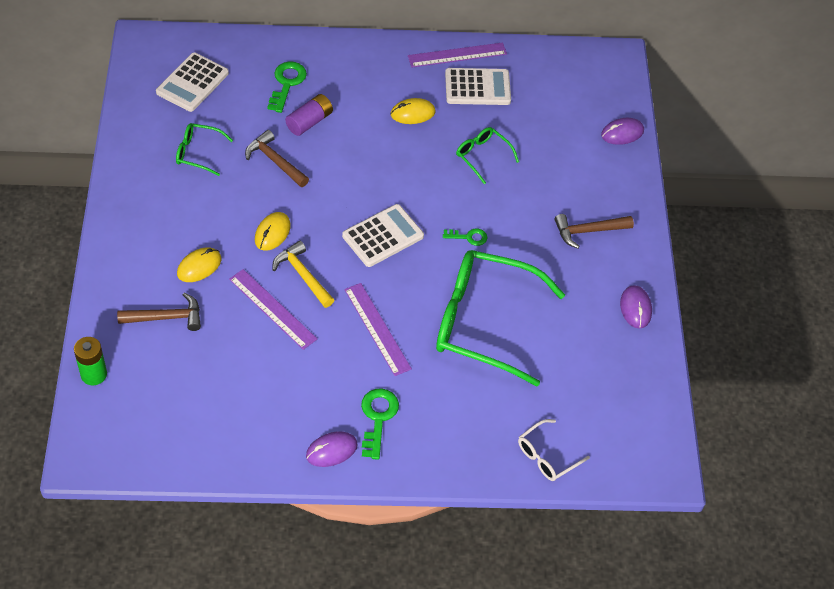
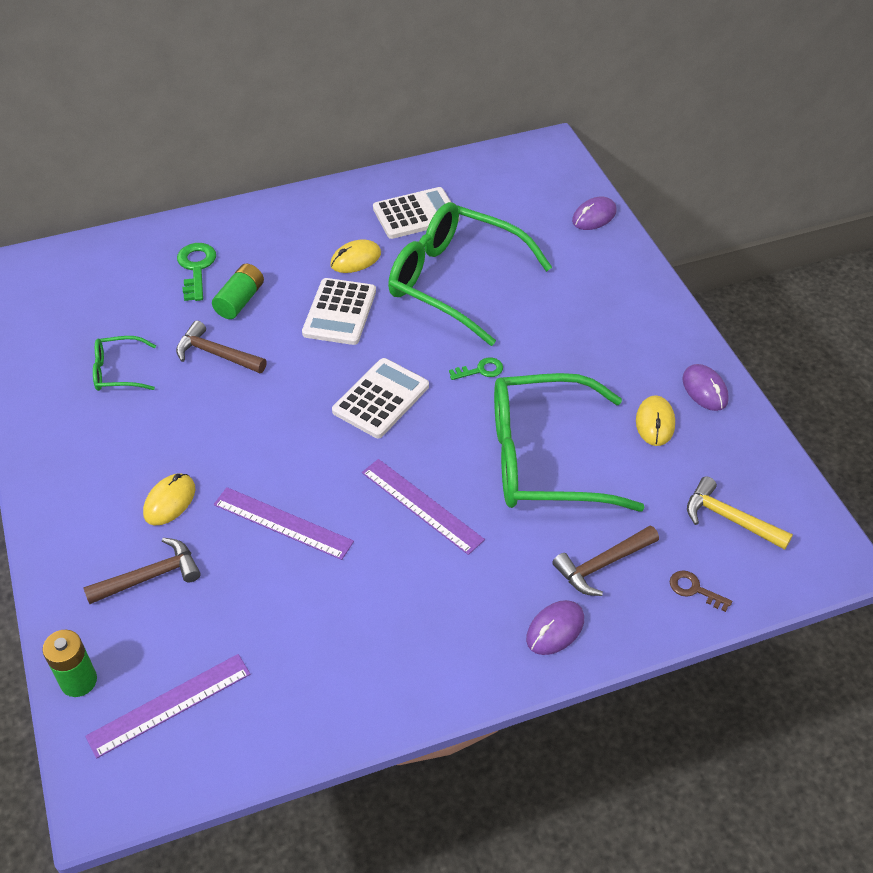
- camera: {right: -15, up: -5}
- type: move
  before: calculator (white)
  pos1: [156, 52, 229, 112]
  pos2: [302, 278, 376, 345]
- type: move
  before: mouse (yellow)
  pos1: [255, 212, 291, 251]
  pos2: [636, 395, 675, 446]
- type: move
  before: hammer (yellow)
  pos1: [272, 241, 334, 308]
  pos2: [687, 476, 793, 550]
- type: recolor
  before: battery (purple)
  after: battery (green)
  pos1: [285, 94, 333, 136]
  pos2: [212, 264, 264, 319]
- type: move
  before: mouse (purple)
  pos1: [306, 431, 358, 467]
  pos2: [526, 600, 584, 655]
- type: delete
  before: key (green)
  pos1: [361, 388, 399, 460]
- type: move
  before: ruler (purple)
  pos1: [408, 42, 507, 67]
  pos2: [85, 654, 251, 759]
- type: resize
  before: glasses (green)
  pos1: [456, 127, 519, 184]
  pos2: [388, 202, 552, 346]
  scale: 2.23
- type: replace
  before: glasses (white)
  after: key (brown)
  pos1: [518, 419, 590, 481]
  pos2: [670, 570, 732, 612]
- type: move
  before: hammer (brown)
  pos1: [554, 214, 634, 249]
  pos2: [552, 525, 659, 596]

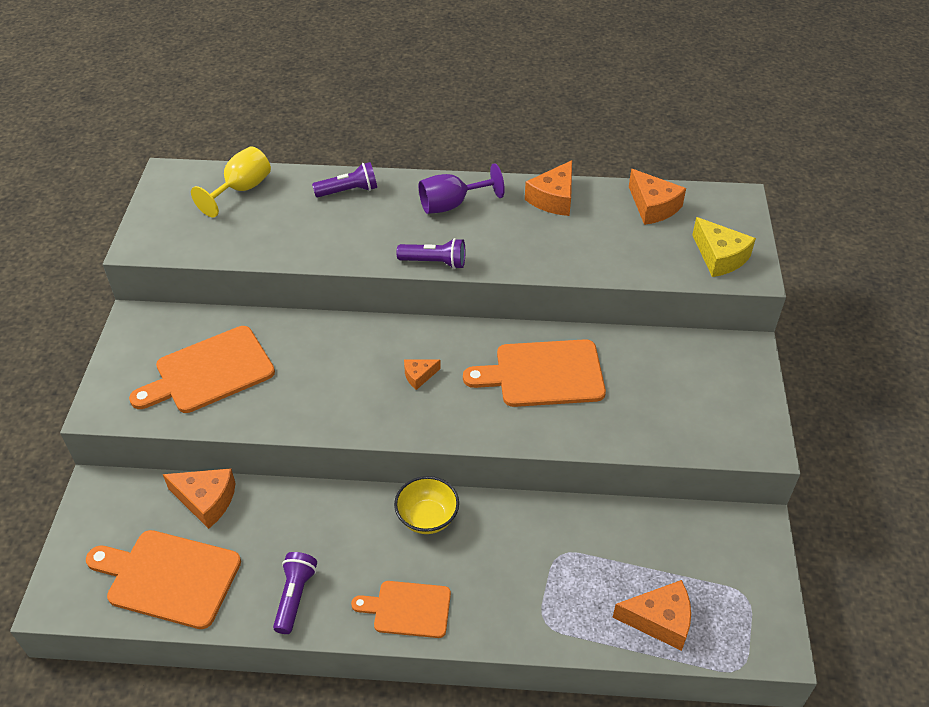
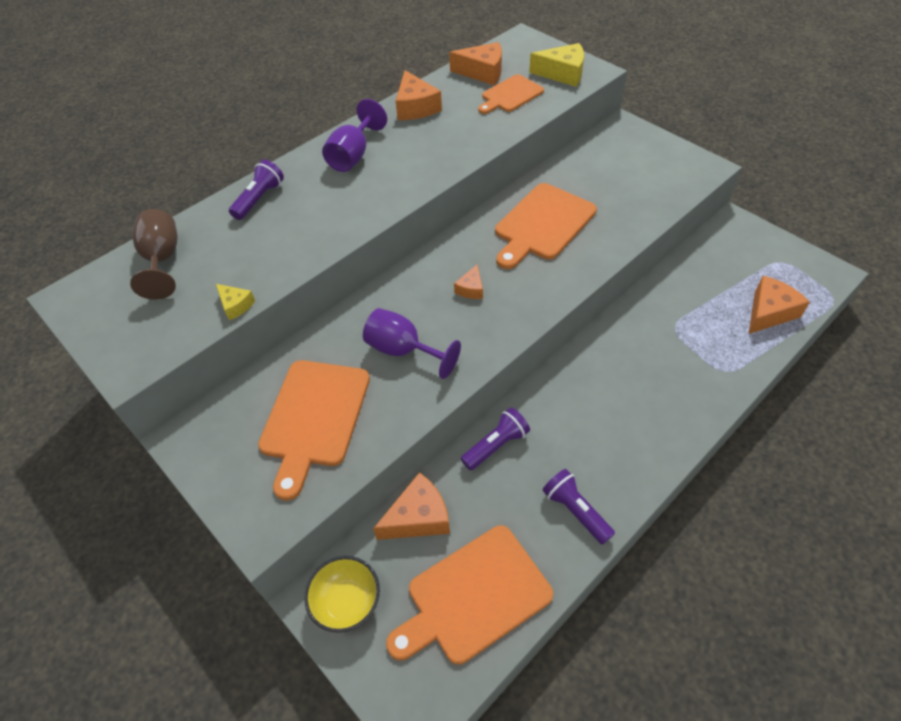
- camera: {right: -45, up: 5}
- type: recolor
  before: goblet (yellow)
  after: goblet (brown)
  pos1: [191, 146, 271, 217]
  pos2: [130, 209, 177, 300]
- type: move
  before: cutting board (orange)
  pos1: [351, 581, 451, 638]
  pos2: [478, 74, 544, 114]
- type: move
  before: bowl (yellow)
  pos1: [394, 476, 459, 534]
  pos2: [304, 556, 380, 633]
- type: move
  before: flashlight (purple)
  pos1: [396, 238, 465, 269]
  pos2: [461, 408, 530, 470]
- type: insert
  after: cheese (yellow)
  pos2: [216, 284, 255, 320]
- type: insert
  after: goblet (purple)
  pos2: [363, 308, 461, 379]

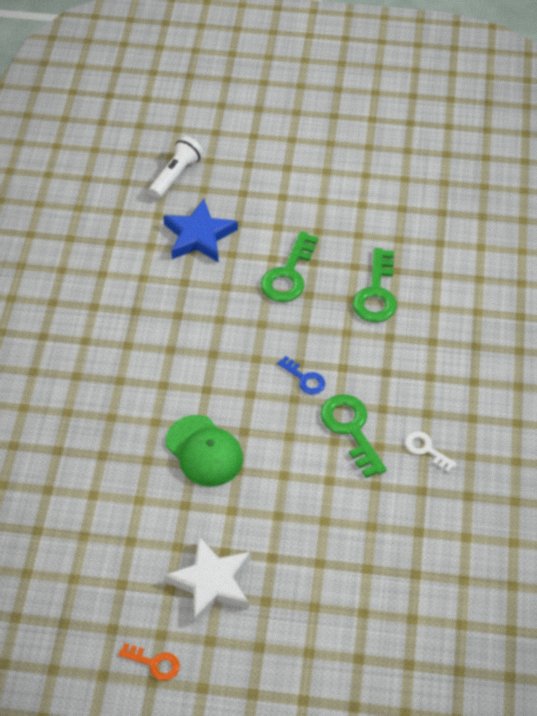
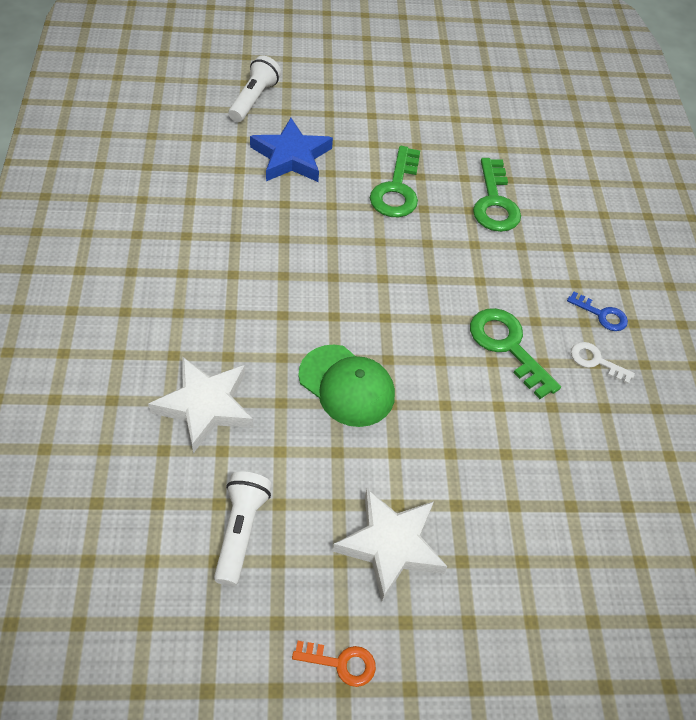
- camera: {right: -15, up: 0}
- type: move
  before: key (blue)
  pos1: [277, 356, 325, 394]
  pos2: [567, 292, 628, 331]
- type: insert
  after: star (white)
  pos2: [148, 356, 253, 453]
- type: insert
  after: flashlight (white)
  pos2: [214, 471, 272, 586]

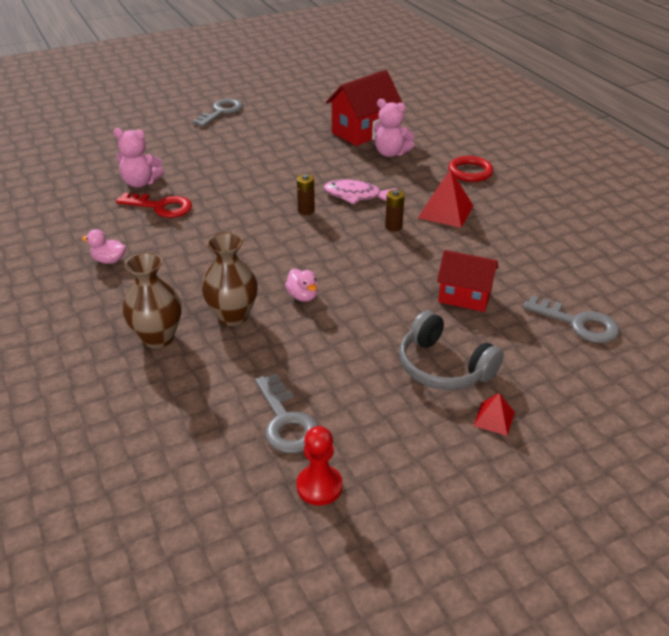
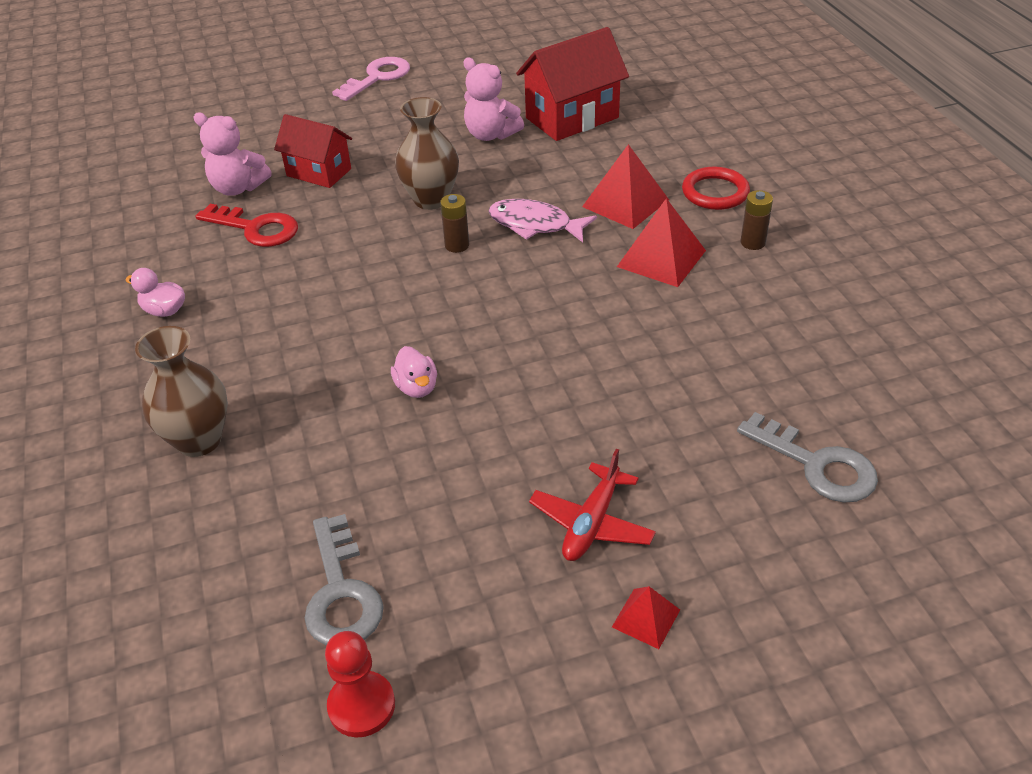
- camera: {right: 10, up: 5}
- type: recolor
  before: key (grey)
  after: key (pink)
  pos1: [193, 99, 243, 127]
  pos2: [332, 57, 410, 101]
- type: move
  before: vase (brown)
  pos1: [202, 232, 258, 326]
  pos2: [395, 97, 459, 210]
- type: move
  before: teddy bear (pink)
  pos1: [374, 99, 415, 157]
  pos2: [463, 57, 524, 141]
- type: move
  before: battery (brown)
  pos1: [385, 190, 405, 231]
  pos2: [740, 190, 773, 250]
- type: replace
  before: headphones (grey)
  after: plane (red)
  pos1: [399, 310, 504, 390]
  pos2: [529, 449, 656, 561]
- type: move
  before: house (red)
  pos1: [437, 250, 498, 312]
  pos2: [274, 114, 352, 188]
- type: insert
  after: pyramid (red)
  pos2: [582, 144, 669, 229]

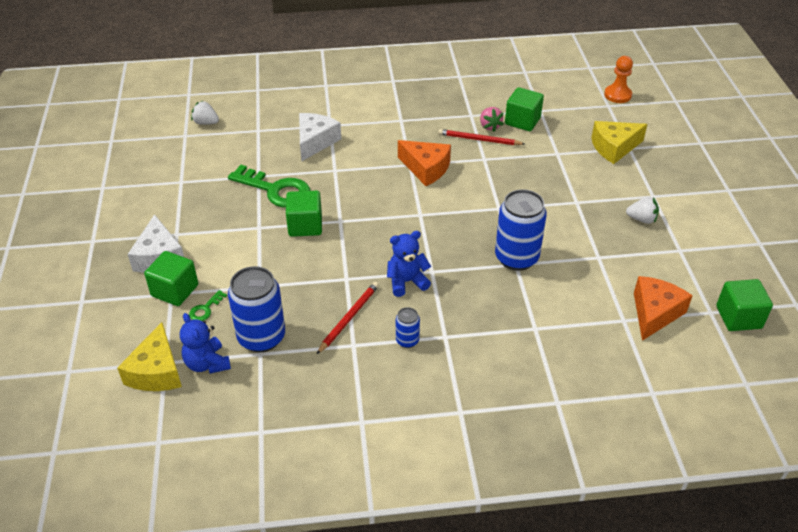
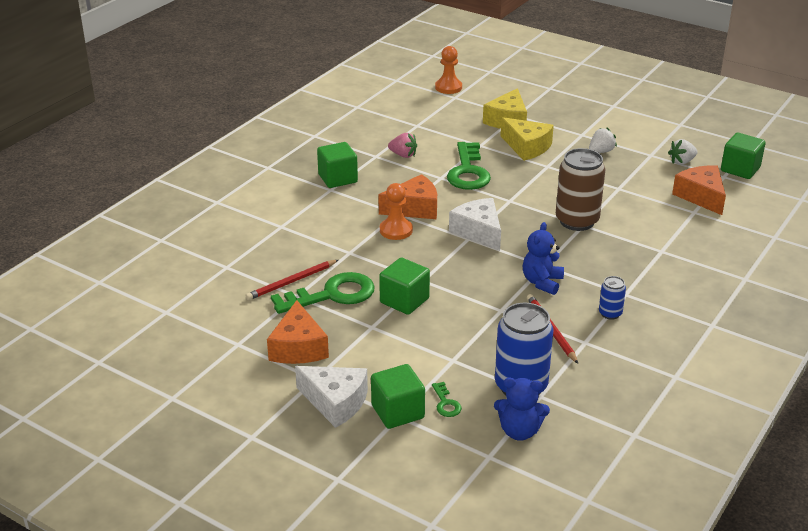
- camera: {right: -50, up: -10}
- type: move
  before: cheese (yellow)
  pos1: [117, 322, 182, 391]
  pos2: [500, 117, 554, 161]
- type: move
  before: strawberry (white)
  pos1: [191, 101, 219, 125]
  pos2: [668, 139, 697, 165]
- type: move
  before: cheese (white)
  pos1: [299, 113, 341, 161]
  pos2: [449, 198, 501, 251]
- type: move
  before: pencil (red)
  pos1: [438, 129, 525, 145]
  pos2: [245, 260, 338, 300]
- type: recolor
  before: can (blue)
  after: can (brown)
  pos1: [495, 189, 547, 271]
  pos2: [556, 148, 606, 231]
- type: move
  before: cube (green)
  pos1: [505, 87, 544, 131]
  pos2: [317, 142, 358, 188]
- type: insert
  after: cheese (orange)
  pos2: [267, 300, 329, 364]
- type: insert
  after: pawn (orange)
  pos2: [380, 183, 413, 240]
- type: insert
  after: key (green)
  pos2: [447, 142, 491, 190]

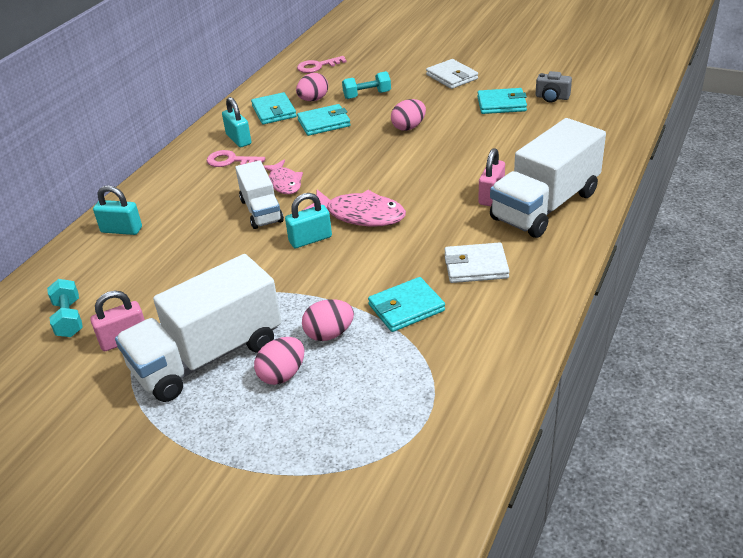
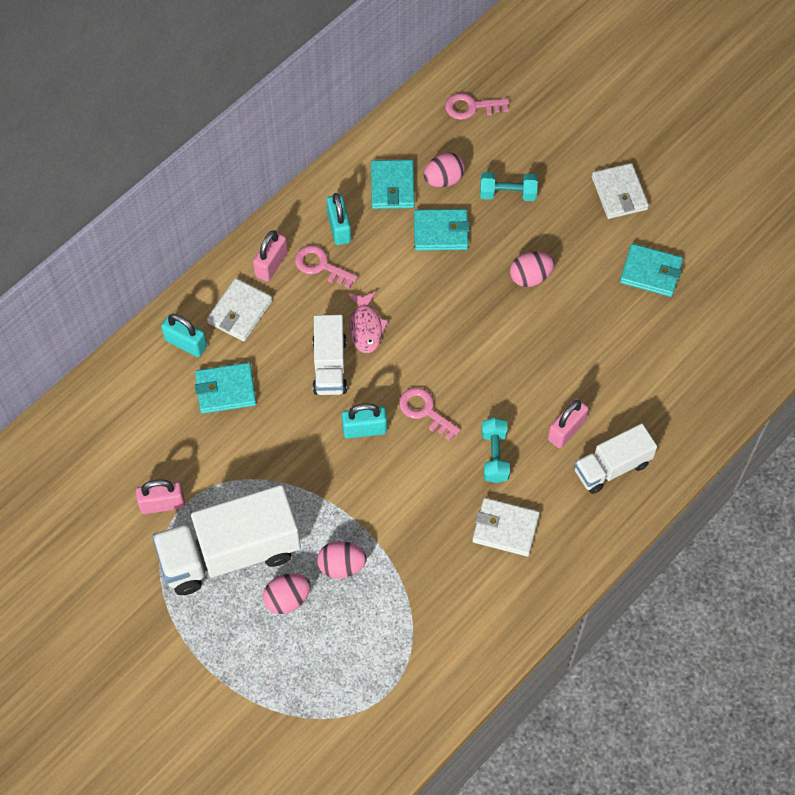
- camera: {right: 15, up: 25}
- type: move
  before: dumbbell (turquoise)
  pos1: [47, 279, 83, 337]
  pos2: [481, 418, 510, 483]
- type: replace
  before: fish (pink)
  after: key (pink)
  pos1: [303, 190, 406, 226]
  pos2: [399, 387, 461, 441]
- type: move
  before: wallet (turquoise)
  pos1: [368, 277, 445, 332]
  pos2: [195, 362, 256, 414]
- type: resize
  before: truck (white)
  pos1: [490, 118, 606, 238]
  pos2: [574, 423, 657, 494]
  scale: 0.58
- type: delete
  before: camera (grey)
  pos1: [535, 71, 572, 102]
- type: insert
  after: wallet (white)
  pos2: [207, 278, 273, 341]
- type: insert
  after: padlock (pink)
  pos2: [253, 231, 288, 282]

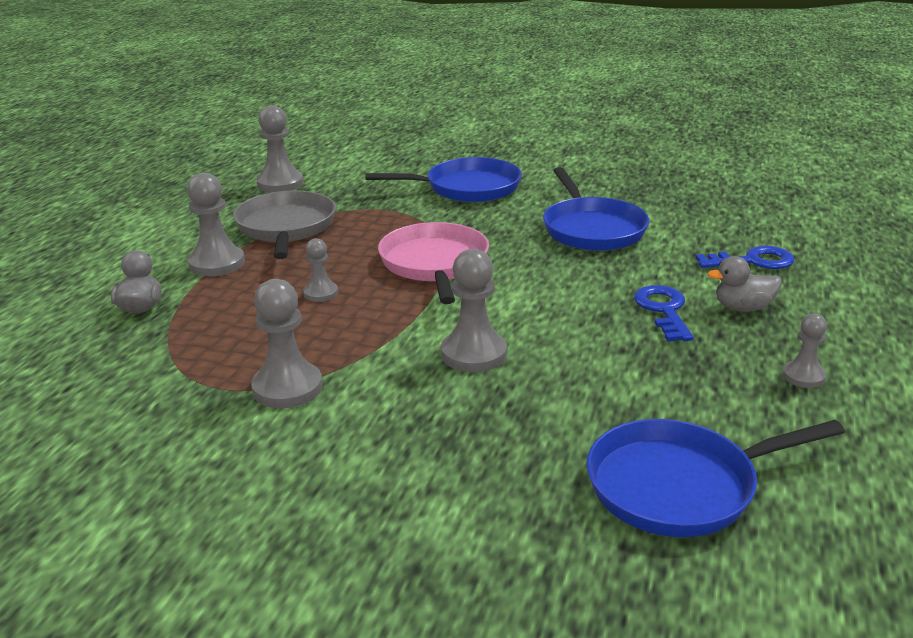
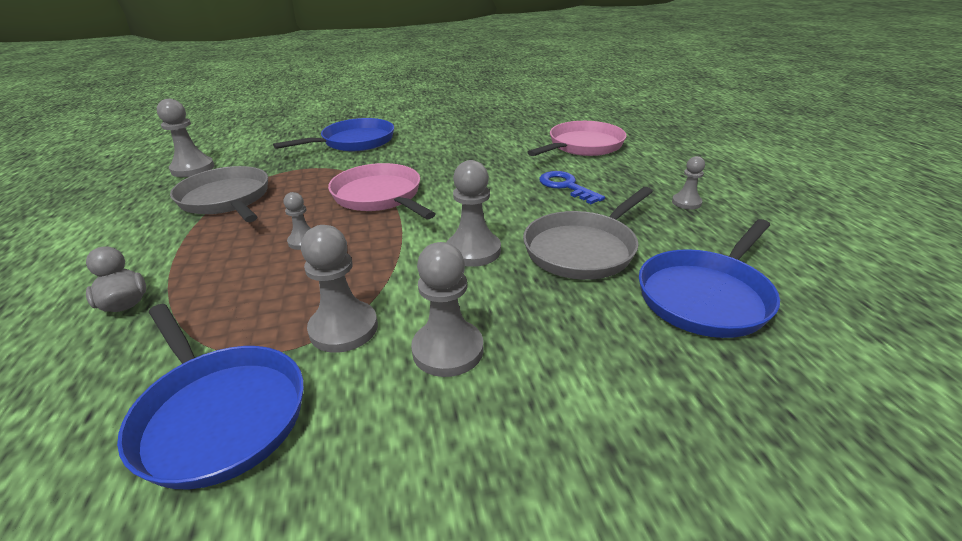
- camera: {right: -30, up: 5}
- type: move
  before: pawn (grey)
  pos1: [187, 173, 245, 276]
  pos2: [411, 242, 484, 377]
- type: move
  before: pan (blue)
  pos1: [543, 167, 649, 251]
  pos2: [117, 304, 304, 490]
- type: replace
  before: key (blue)
  after: pan (pink)
  pos1: [695, 246, 795, 269]
  pos2: [527, 121, 627, 156]
- type: delete
  before: duck (grey)
  pos1: [707, 256, 782, 312]
- type: insert
  after: pan (grey)
  pos2: [523, 187, 653, 280]

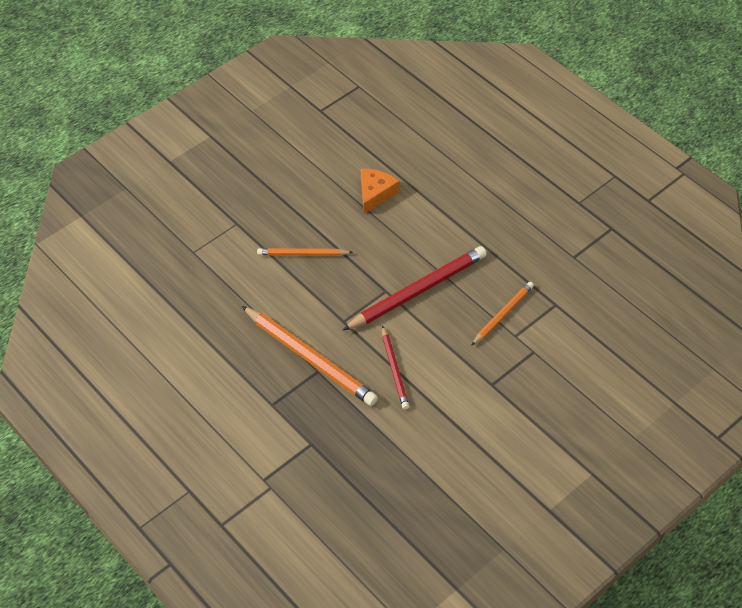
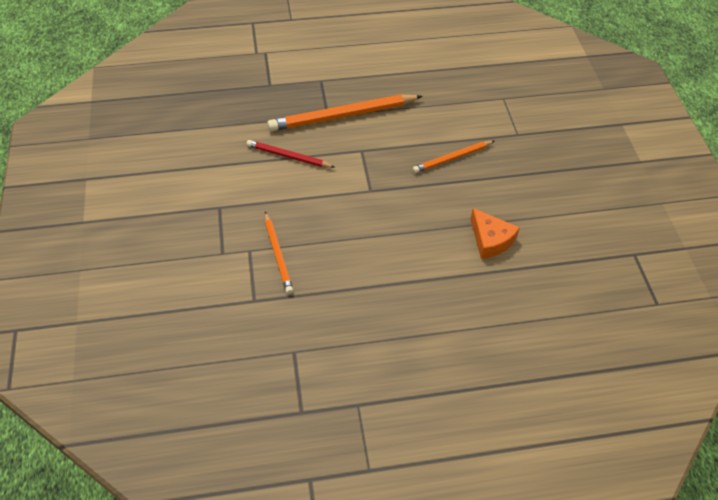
- camera: {right: 120, up: 0}
- type: rotate
  before: pencil (orange)
  pos1: [257, 248, 353, 256]
  pos2: [413, 141, 494, 173]
  turn: -150
- type: delete
  before: pencil (red)
  pos1: [342, 246, 487, 331]

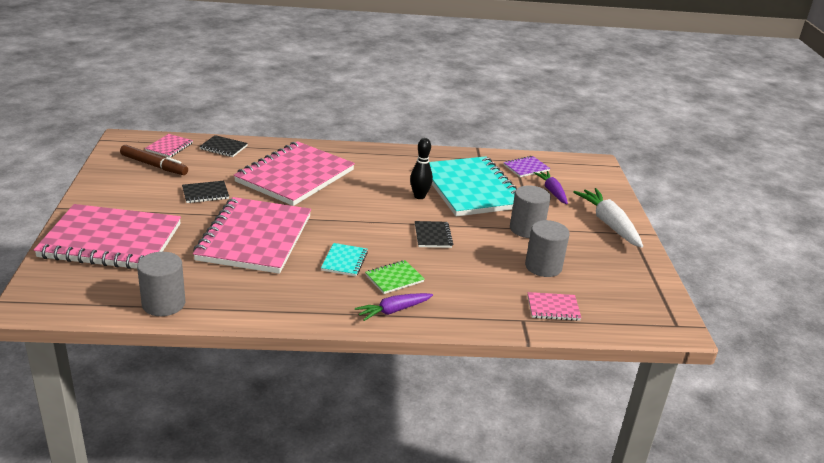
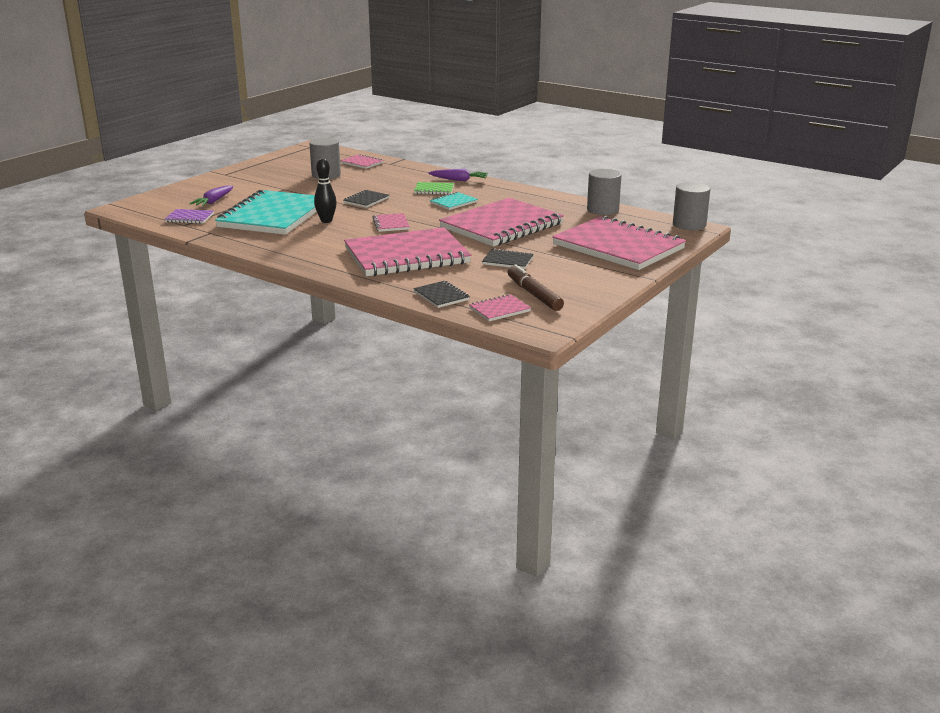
- camera: {right: -140, up: -5}
- type: move
  before: cylinder (grey)
  pos1: [510, 185, 551, 238]
  pos2: [673, 182, 710, 230]
- type: delete
  before: carrot (white)
  pos1: [573, 188, 643, 248]
- type: insert
  after: notebook (pink)
  pos2: [372, 213, 410, 232]

